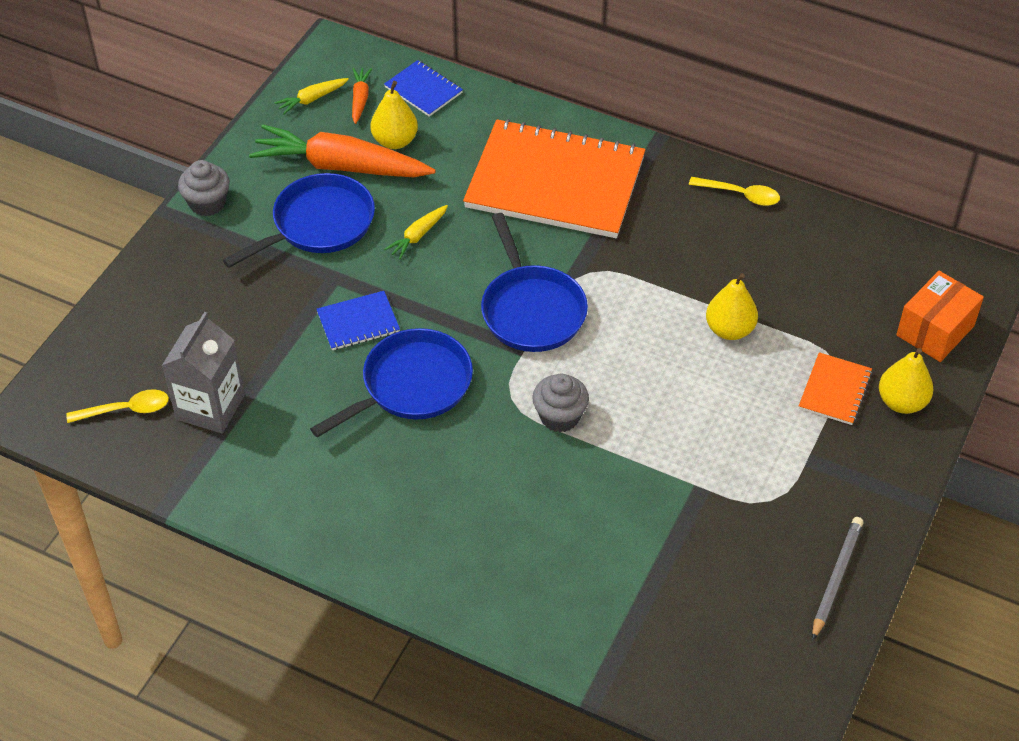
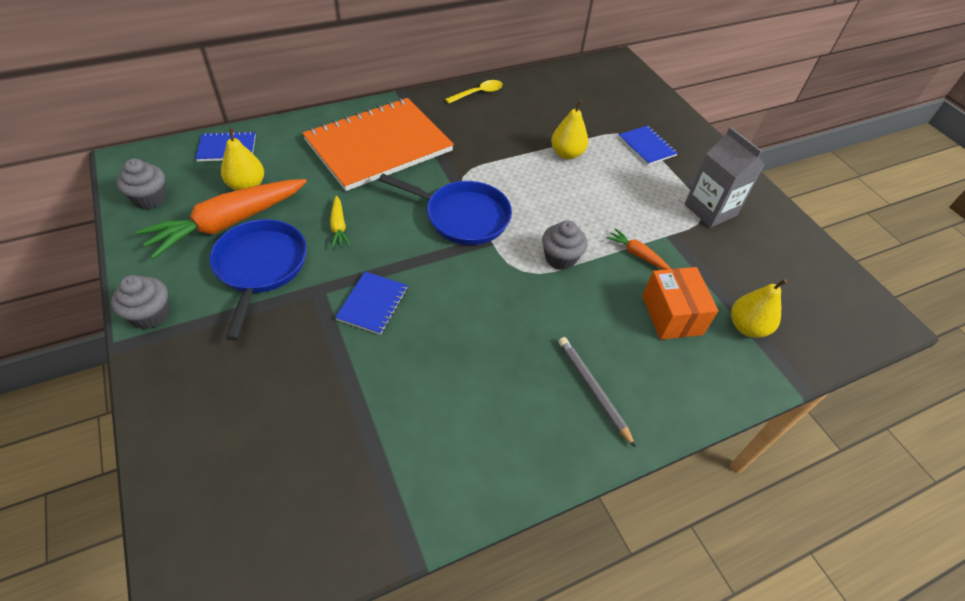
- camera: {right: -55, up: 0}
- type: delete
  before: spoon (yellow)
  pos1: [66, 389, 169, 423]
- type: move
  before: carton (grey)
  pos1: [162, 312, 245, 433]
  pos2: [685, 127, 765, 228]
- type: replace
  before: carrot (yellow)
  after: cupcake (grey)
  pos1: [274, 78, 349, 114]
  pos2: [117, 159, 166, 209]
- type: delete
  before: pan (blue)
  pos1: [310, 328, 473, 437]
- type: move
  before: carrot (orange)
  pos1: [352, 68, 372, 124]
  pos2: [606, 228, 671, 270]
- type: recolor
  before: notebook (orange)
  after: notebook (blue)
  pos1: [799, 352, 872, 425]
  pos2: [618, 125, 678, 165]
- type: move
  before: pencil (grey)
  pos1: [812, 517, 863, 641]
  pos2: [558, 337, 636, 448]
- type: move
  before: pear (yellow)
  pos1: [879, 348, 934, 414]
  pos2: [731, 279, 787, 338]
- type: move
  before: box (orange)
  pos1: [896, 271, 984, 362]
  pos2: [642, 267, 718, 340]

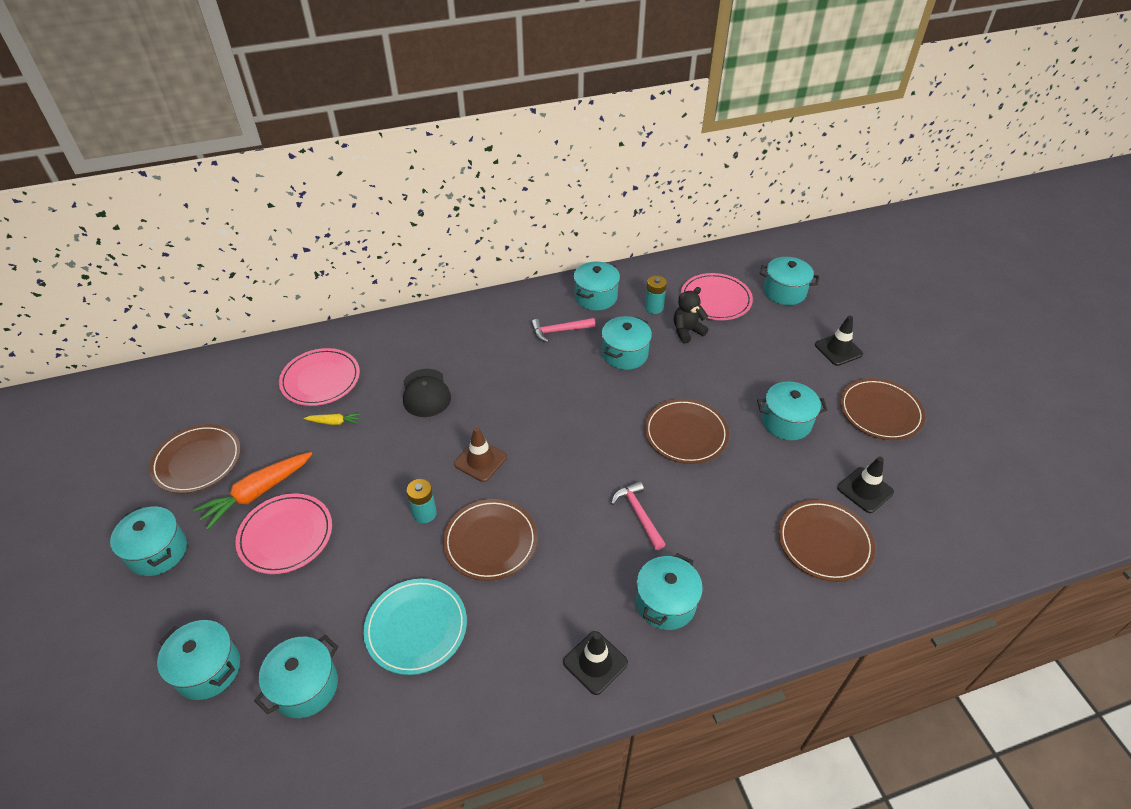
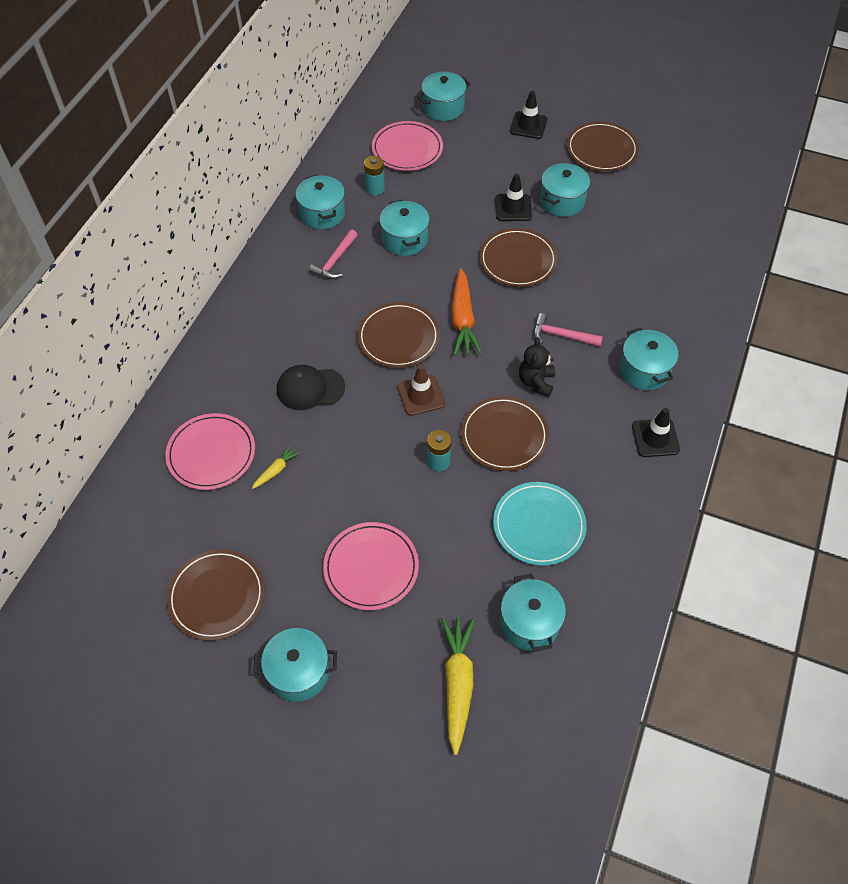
- camera: {right: -50, up: 10}
- type: replace
  before: pot (turquoise)
  after: carrot (yellow)
  pos1: [157, 620, 240, 700]
  pos2: [441, 617, 475, 755]
- type: move
  before: carrot (orange)
  pos1: [193, 452, 312, 529]
  pos2: [451, 268, 482, 355]
- type: rotate
  before: cap (black)
  pos1: [403, 369, 451, 417]
  pos2: [277, 365, 345, 410]
  turn: 150
- type: move
  before: teddy bear (black)
  pos1: [674, 287, 709, 344]
  pos2: [519, 337, 555, 397]
- type: move
  before: plate (brown)
  pos1: [778, 500, 875, 582]
  pos2: [357, 302, 440, 368]
- type: move
  before: traffic cone (black)
  pos1: [837, 457, 894, 513]
  pos2: [495, 174, 532, 221]

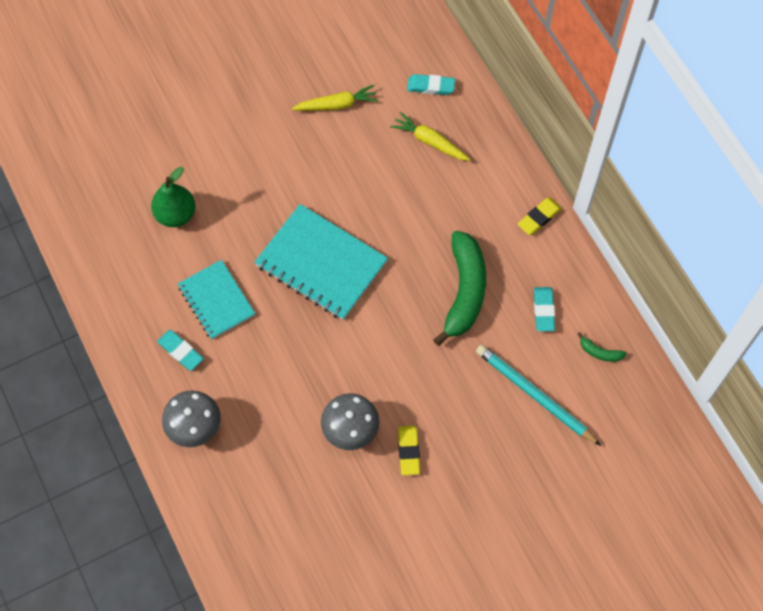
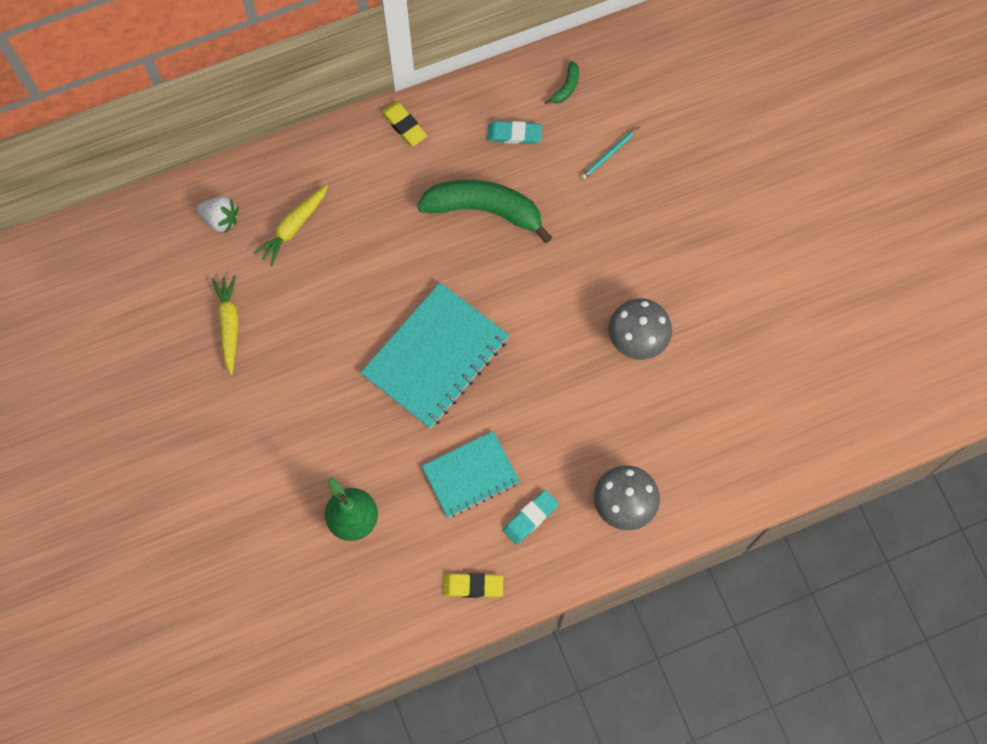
- camera: {right: -85, up: 5}
- type: move
  before: eraser (yellow)
  pos1: [398, 426, 420, 475]
  pos2: [443, 573, 503, 598]
- type: replace
  before: eraser (turquoise)
  after: strawberry (white)
  pos1: [407, 74, 455, 95]
  pos2: [197, 197, 239, 234]
- type: resize
  before: pencil (turquoise)
  pos1: [476, 345, 601, 446]
  pos2: [581, 127, 639, 180]
  scale: 0.5

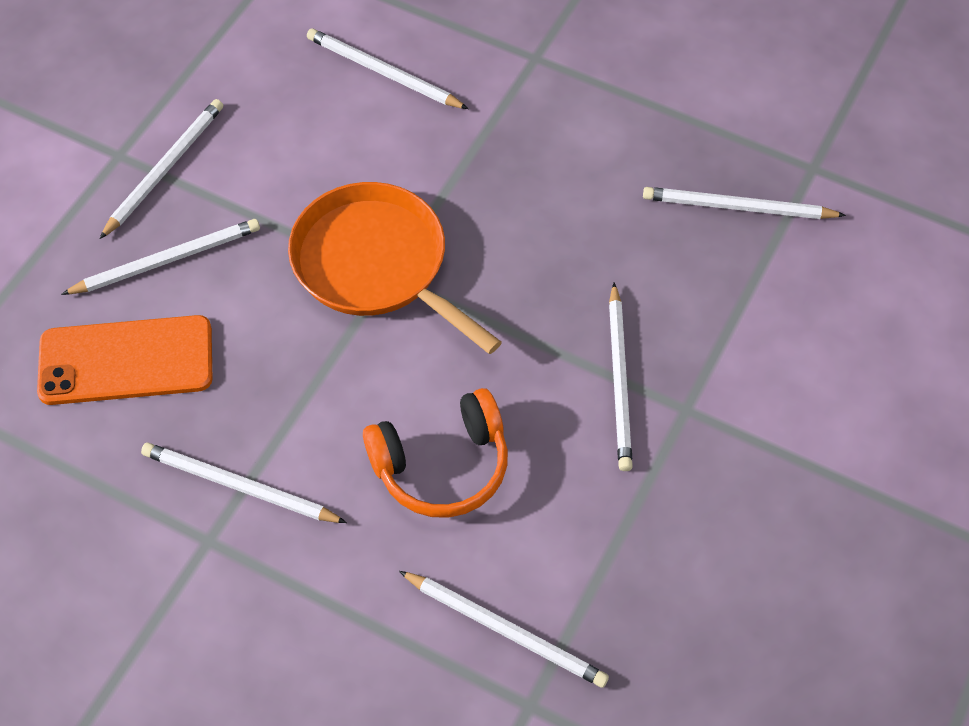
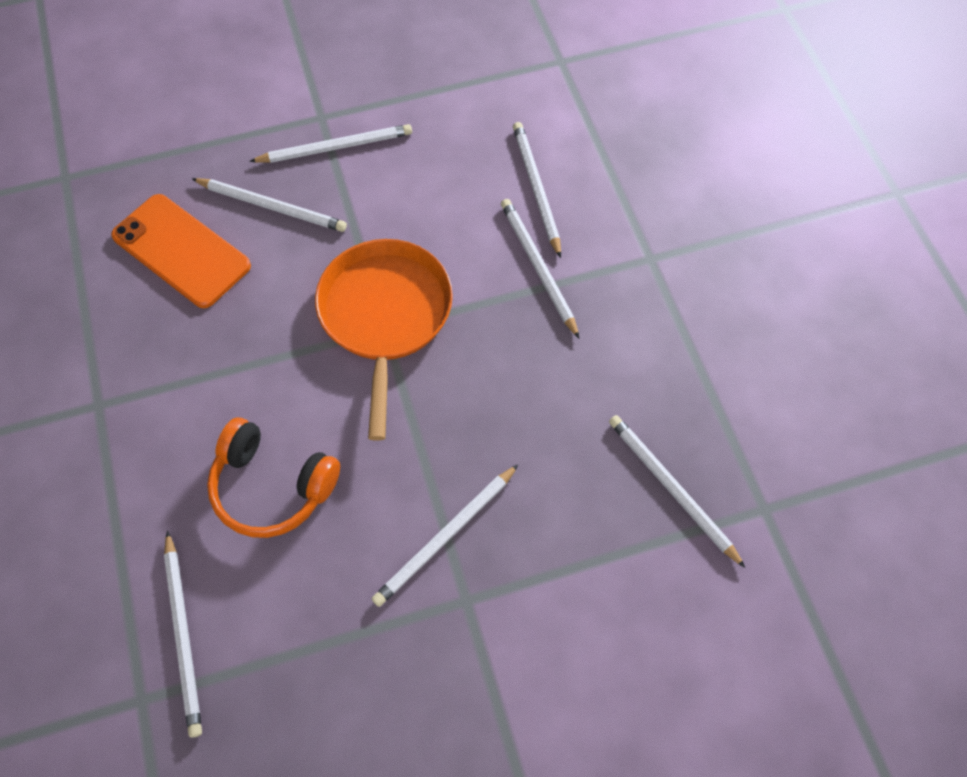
- camera: {right: 45, up: 5}
- type: move
  before: pencil (white)
  pos1: [141, 443, 347, 523]
  pos2: [501, 199, 580, 339]

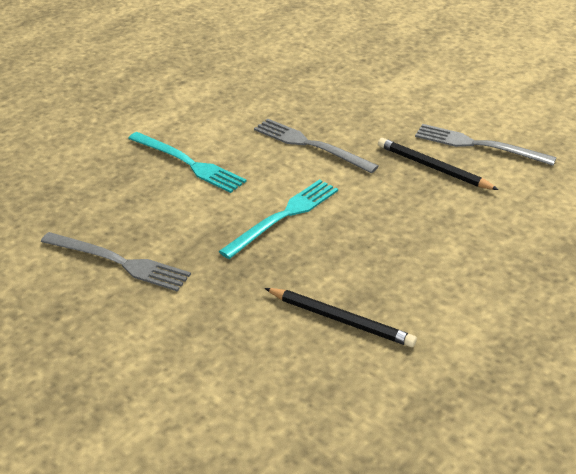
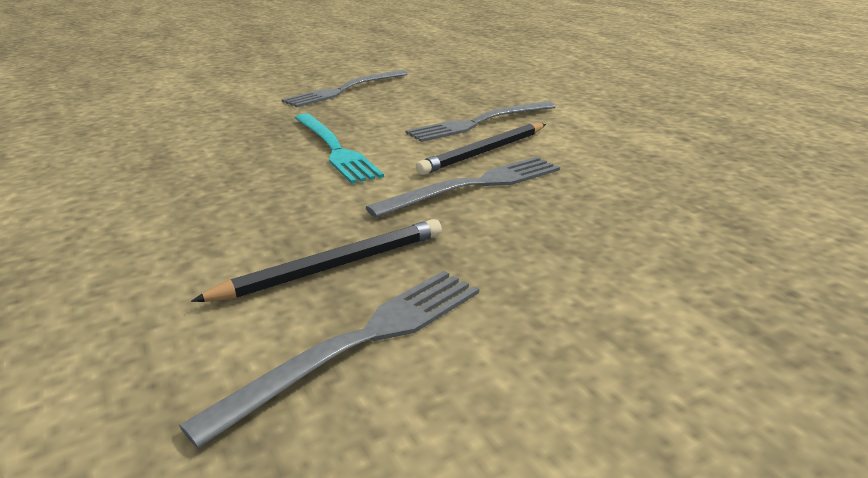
- camera: {right: 110, up: -10}
- type: recolor
  before: fork (turquoise)
  after: fork (grey)
  pos1: [128, 132, 247, 193]
  pos2: [406, 101, 556, 142]
- type: move
  before: pencil (black)
  pos1: [265, 288, 417, 347]
  pos2: [416, 123, 546, 175]

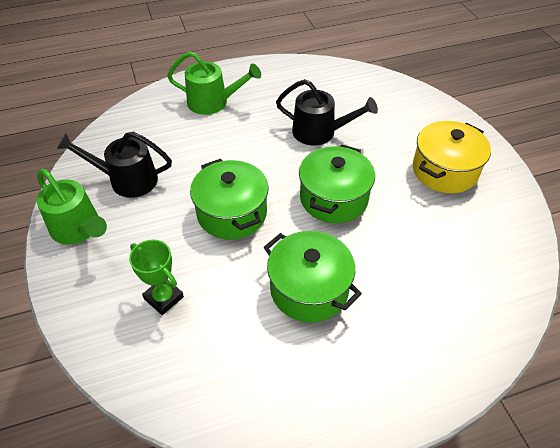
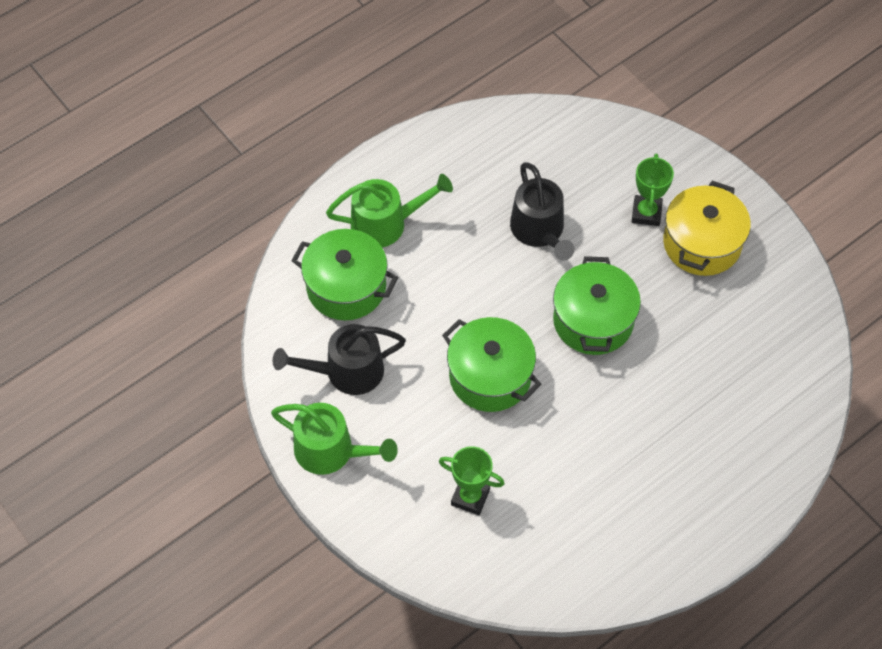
- camera: {right: -20, up: 10}
- type: move
  before: pot (green)
  pos1: [264, 231, 362, 322]
  pos2: [291, 229, 398, 320]
- type: rotate
  before: watering can (black)
  pos1: [276, 79, 378, 146]
  pos2: [510, 162, 575, 261]
  turn: 75
- type: insert
  after: trophy (green)
  pos2: [632, 154, 674, 226]

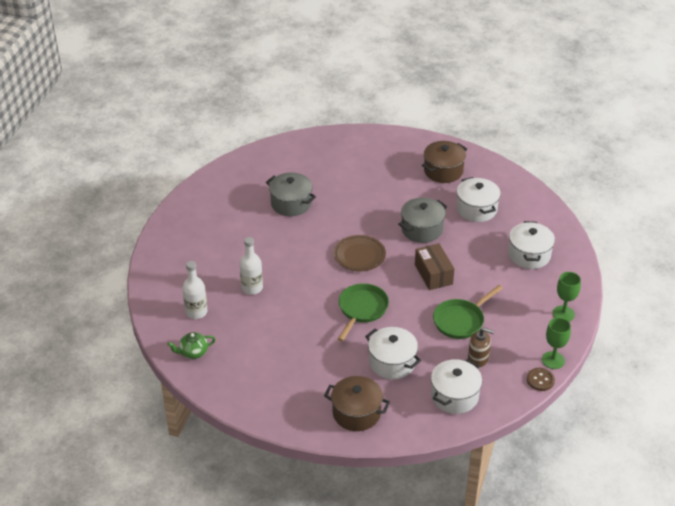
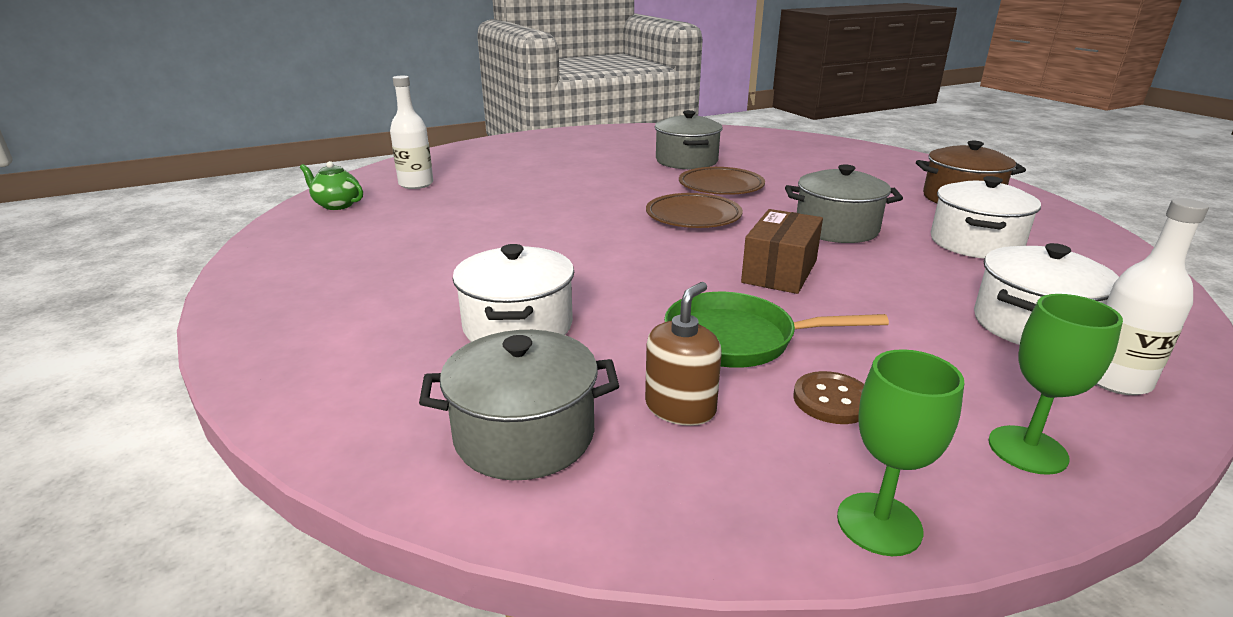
- camera: {right: 45, up: -15}
- type: move
  before: bottle (white)
  pos1: [240, 237, 263, 295]
  pos2: [1096, 198, 1209, 395]
- type: delete
  before: pot (brown)
  pos1: [324, 376, 390, 431]
- type: delete
  before: pan (green)
  pos1: [338, 283, 389, 341]
- type: recolor
  before: pot (white)
  after: pot (grey)
  pos1: [431, 359, 482, 414]
  pos2: [419, 330, 619, 480]
- type: rotate
  before: soap dispenser (brown)
  pos1: [468, 328, 494, 368]
  pos2: [645, 282, 722, 426]
  turn: -120
- type: move
  before: button (brown)
  pos1: [527, 368, 555, 391]
  pos2: [793, 371, 864, 424]
- type: insert
  after: plate (brown)
  pos2: [679, 167, 765, 195]

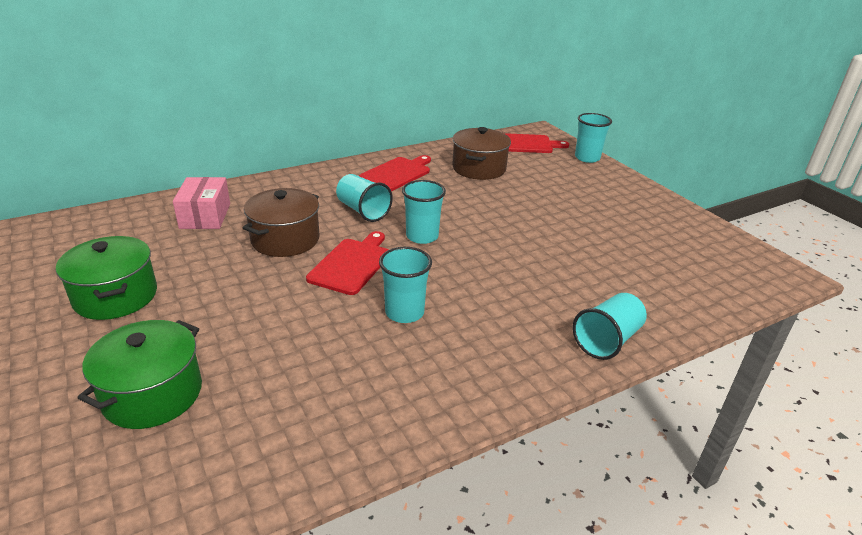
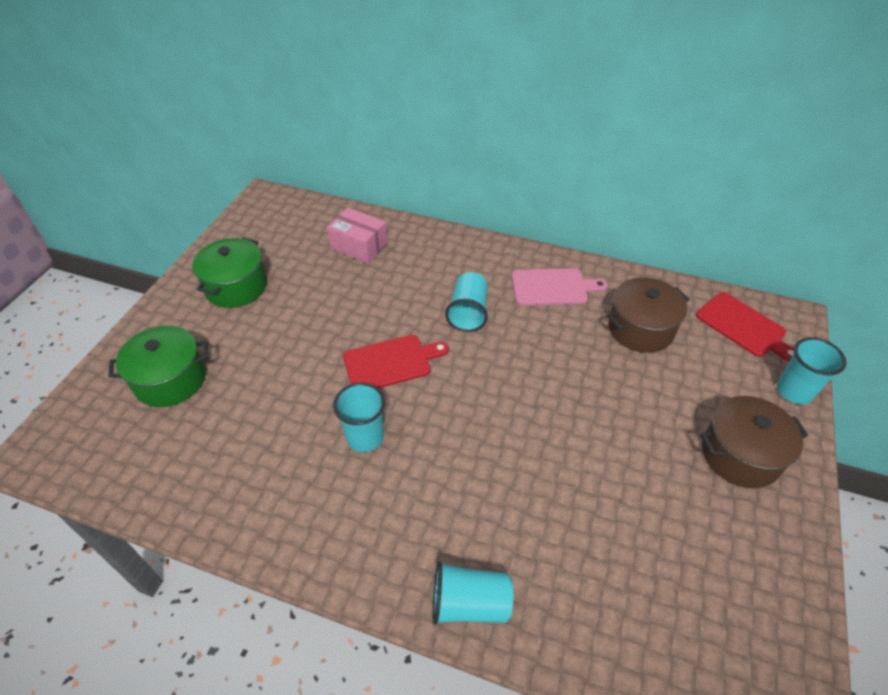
- camera: {right: 50, up: 15}
- type: rotate
  before: box (pink)
  pos1: [173, 177, 230, 229]
  pos2: [327, 208, 388, 263]
  turn: 75
- type: move
  before: pot (brown)
  pos1: [243, 188, 320, 257]
  pos2: [701, 396, 808, 488]
- type: recolor
  before: cutting board (red)
  after: cutting board (pink)
  pos1: [359, 155, 431, 191]
  pos2: [512, 268, 608, 306]
- type: delete
  before: cup (turquoise)
  pos1: [402, 180, 446, 244]

